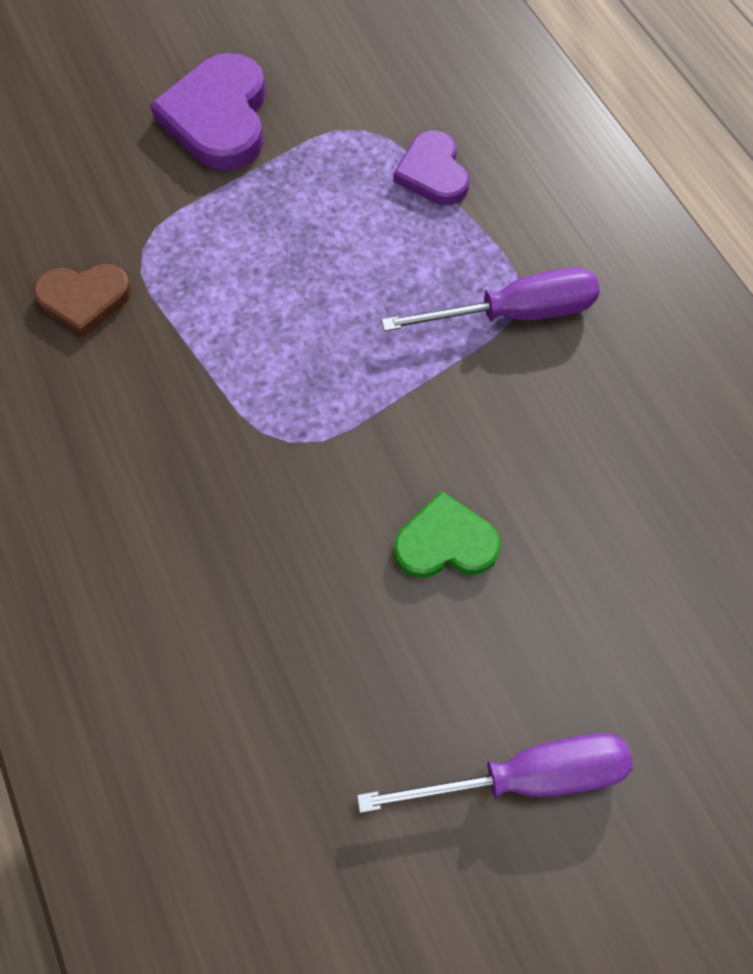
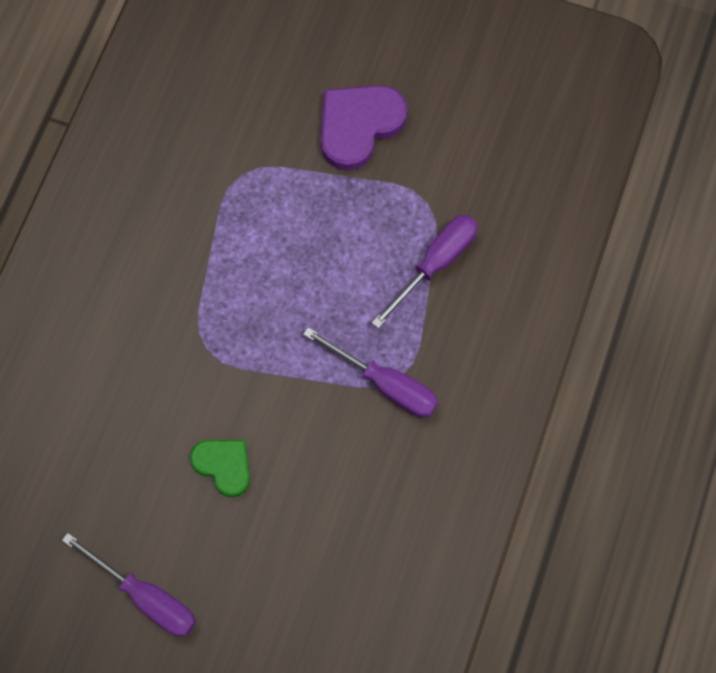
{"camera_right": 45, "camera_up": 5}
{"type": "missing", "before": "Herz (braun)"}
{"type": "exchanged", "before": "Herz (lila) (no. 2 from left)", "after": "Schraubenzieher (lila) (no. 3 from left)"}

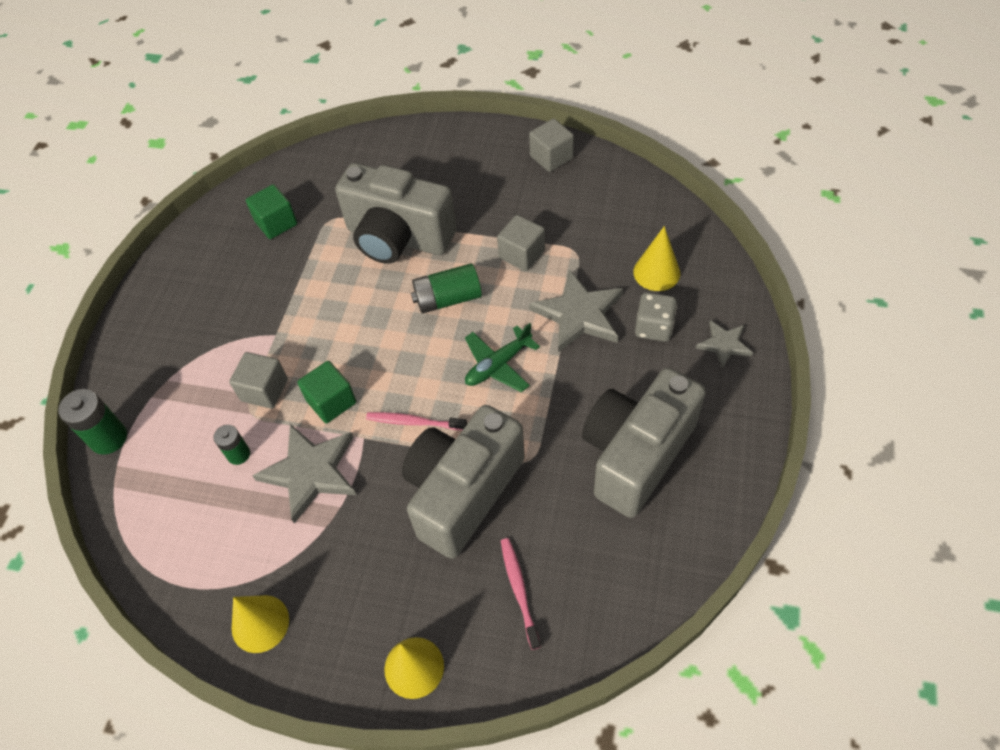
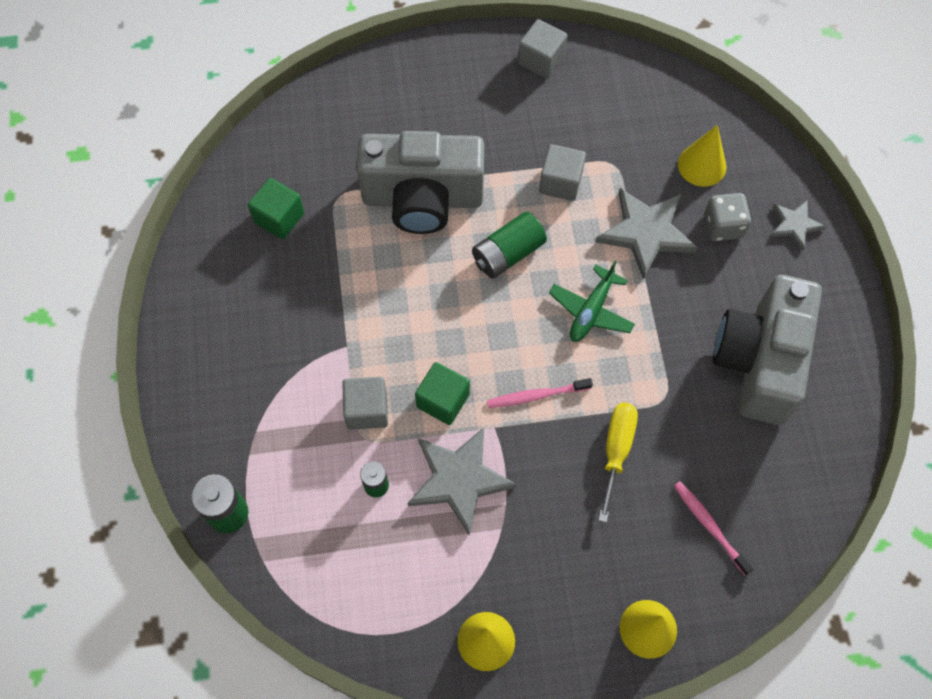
{"camera_right": -25, "camera_up": 10}
{"type": "exchanged", "before": "Kamera (grau) (no. 2 from left)", "after": "Schraubenzieher (gelb)"}

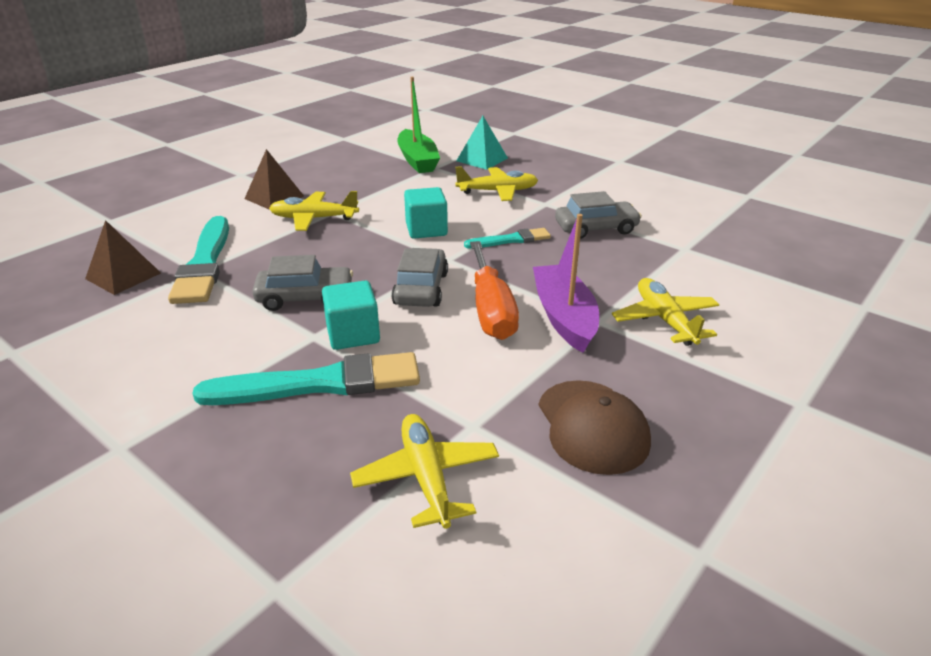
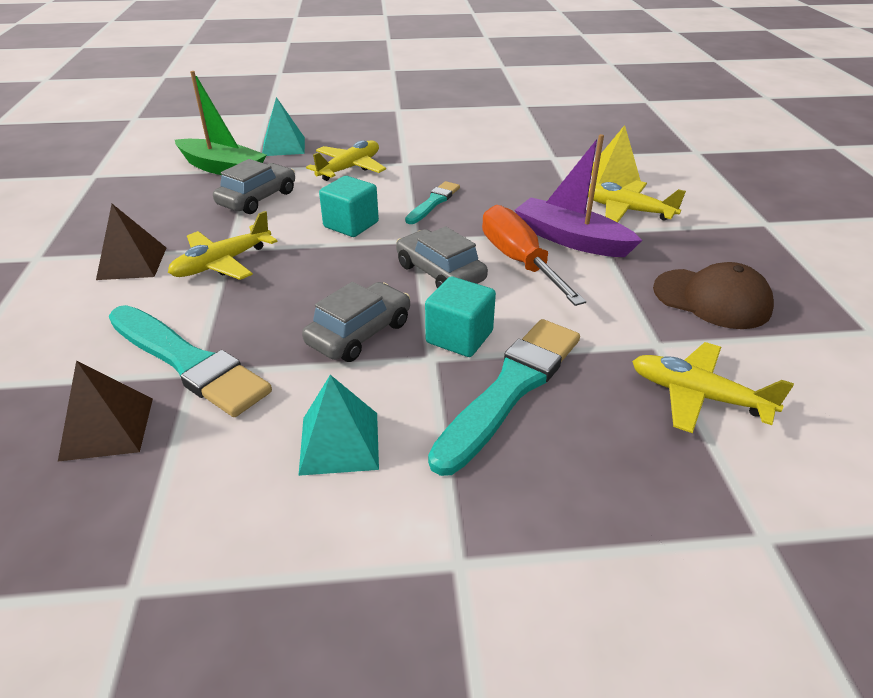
{"camera_right": -45, "camera_up": 5}
{"type": "appeared", "after": "Pyramide (türkis) (no. 2 from left)"}
{"type": "appeared", "after": "Pyramide (gelb)"}
{"type": "relocated", "before": "Auto (grau) (no. 3 from left in the first image)", "after": "Auto (grau) (no. 1 from left)"}
{"type": "spun", "before": "Schraubenzieher (orange)", "turn": -150}

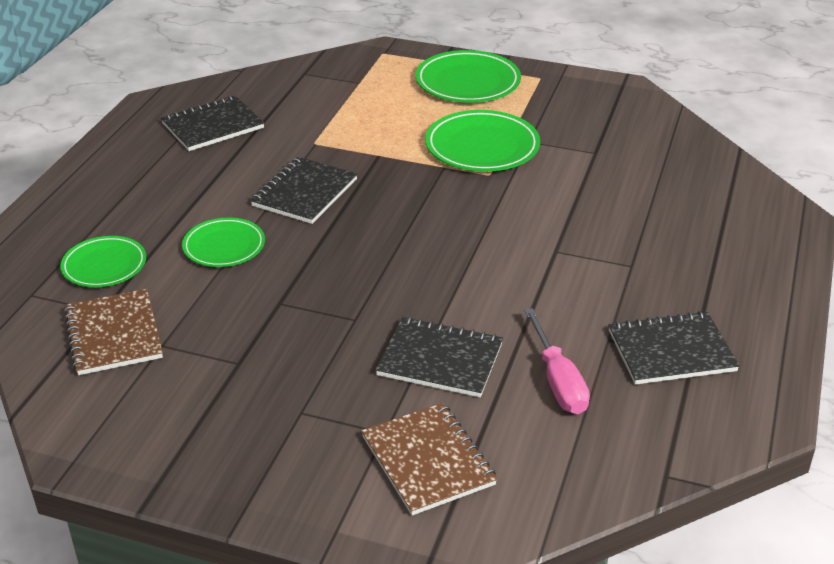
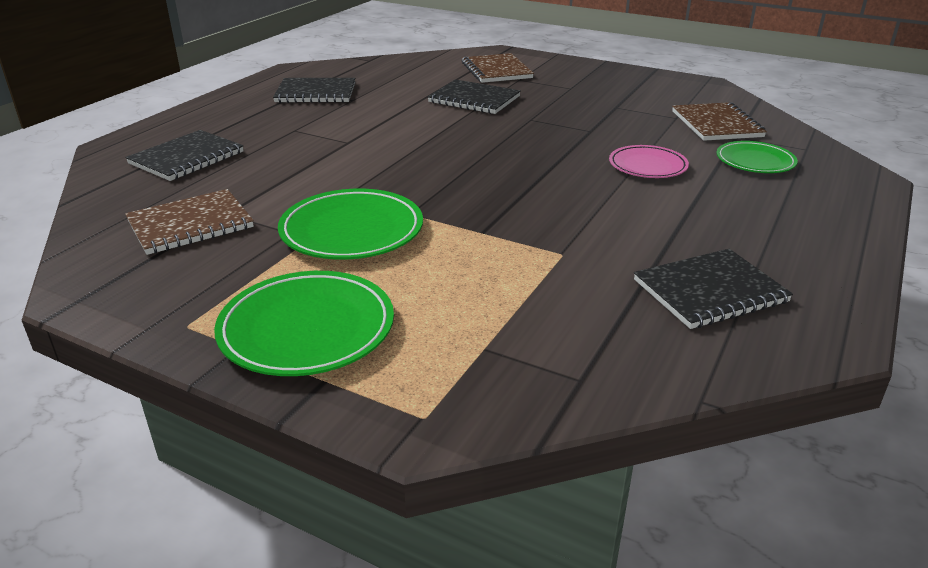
{"camera_right": -170, "camera_up": -5}
{"type": "missing", "before": "Schraubenzieher (rosa)"}
{"type": "appeared", "after": "Notizbuch (braun) (no. 1 from left)"}
{"type": "relocated", "before": "Notizbuch (schwarz) (no. 2 from left in the first image)", "after": "Notizbuch (schwarz) (no. 1 from left)"}
{"type": "colour", "before": "Teller (grün) (no. 2 from left)", "after": "Teller (rosa)"}

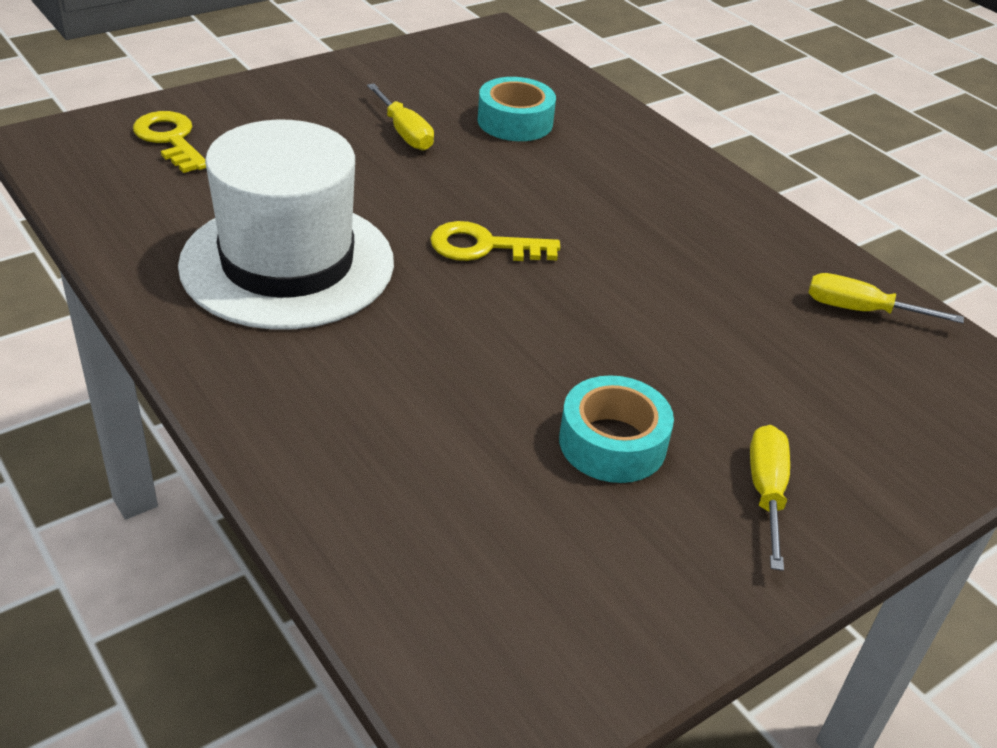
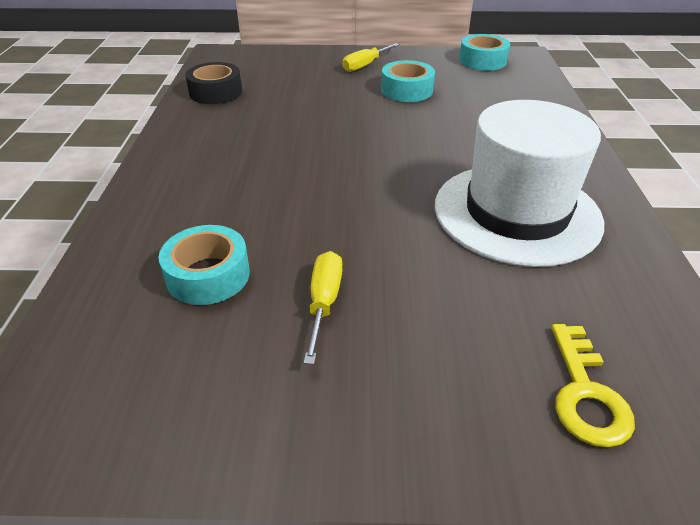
{"camera_right": -140, "camera_up": 0}
{"type": "missing", "before": "Schlüssel (gelb) (no. 2 from left)"}
{"type": "appeared", "after": "Klebeband (türkis) (no. 3 from left)"}
{"type": "exchanged", "before": "Schraubenzieher (gelb) (no. 3 from left)", "after": "Klebeband (schwarz)"}

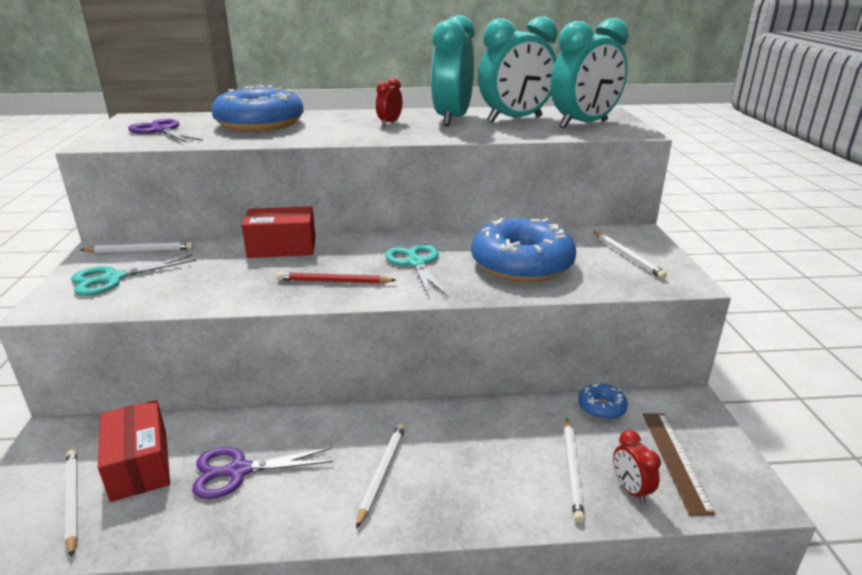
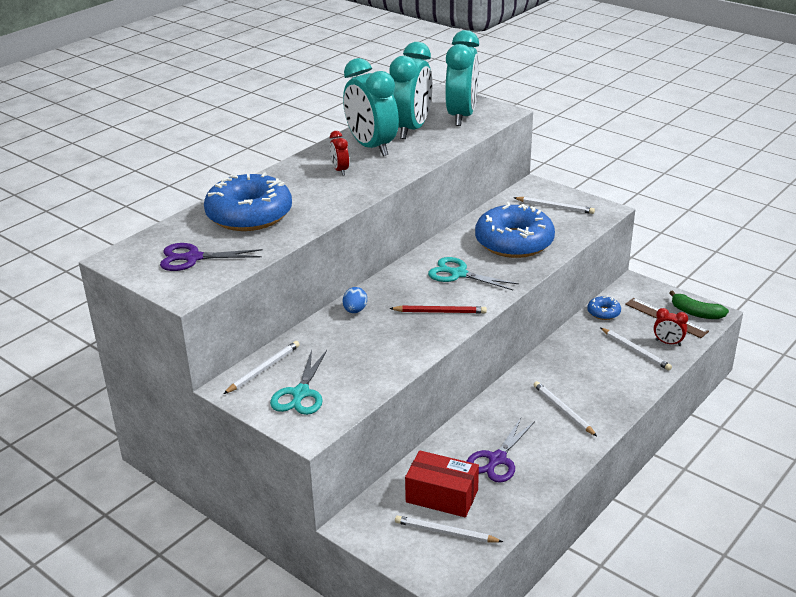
{"camera_right": -45, "camera_up": 5}
{"type": "appeared", "after": "Banane (grün)"}
{"type": "exchanged", "before": "Schachtel (rot) (no. 2 from left)", "after": "Ei (blau)"}
{"type": "spun", "before": "Bleistift (rot)", "turn": -135}

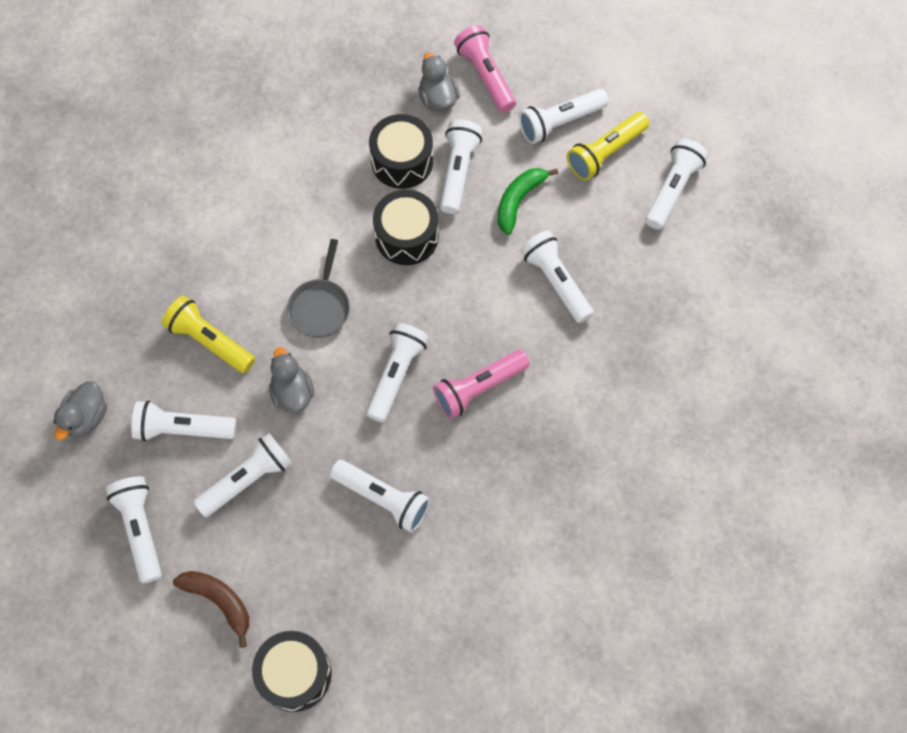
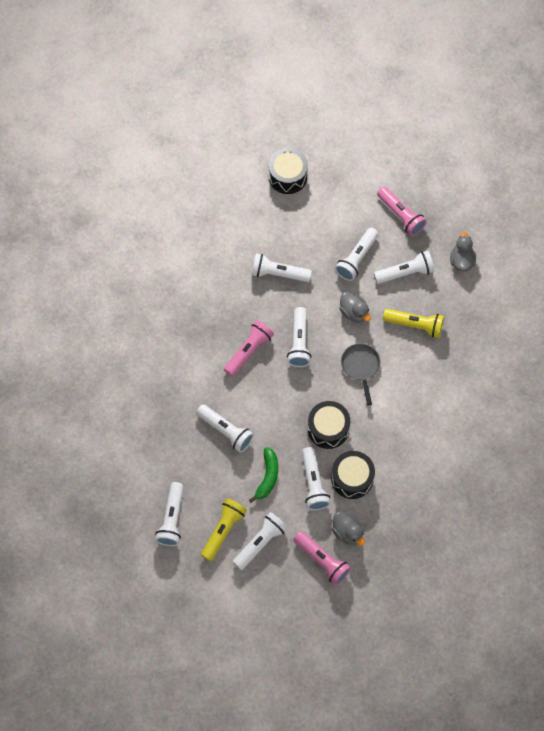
{"camera_right": 160, "camera_up": 0}
{"type": "missing", "before": "Banane (braun)"}
{"type": "colour", "before": "Taschenlampe (weiß) (no. 1 from left)", "after": "Taschenlampe (rosa) (no. 3 from left)"}

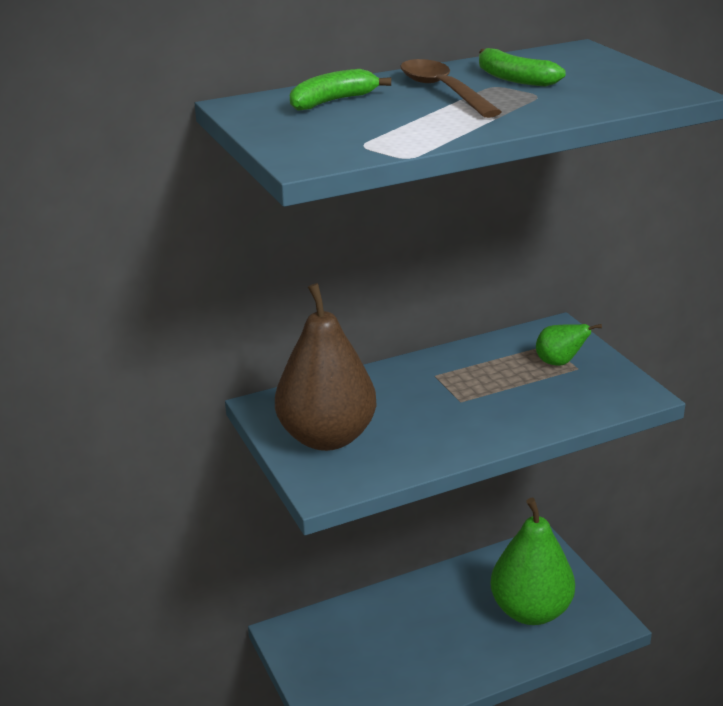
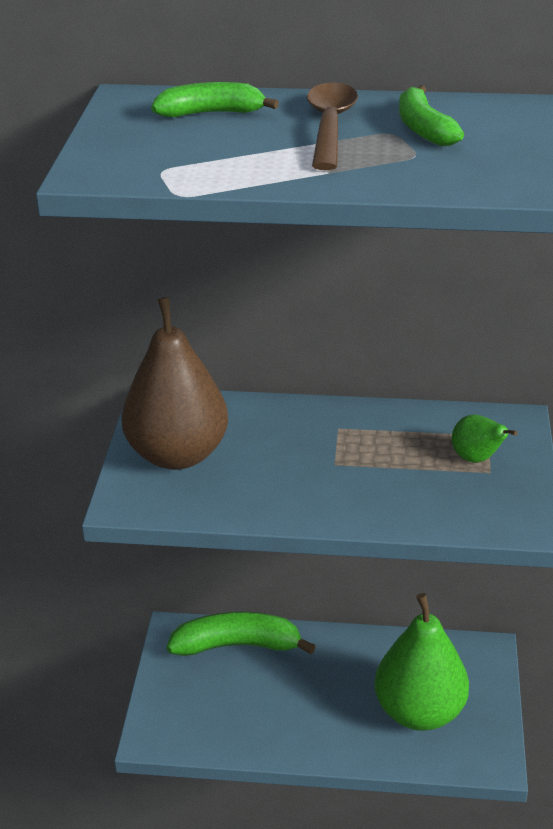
{"camera_right": 30, "camera_up": 5}
{"type": "appeared", "after": "Banane (grün) (no. 2 from left)"}

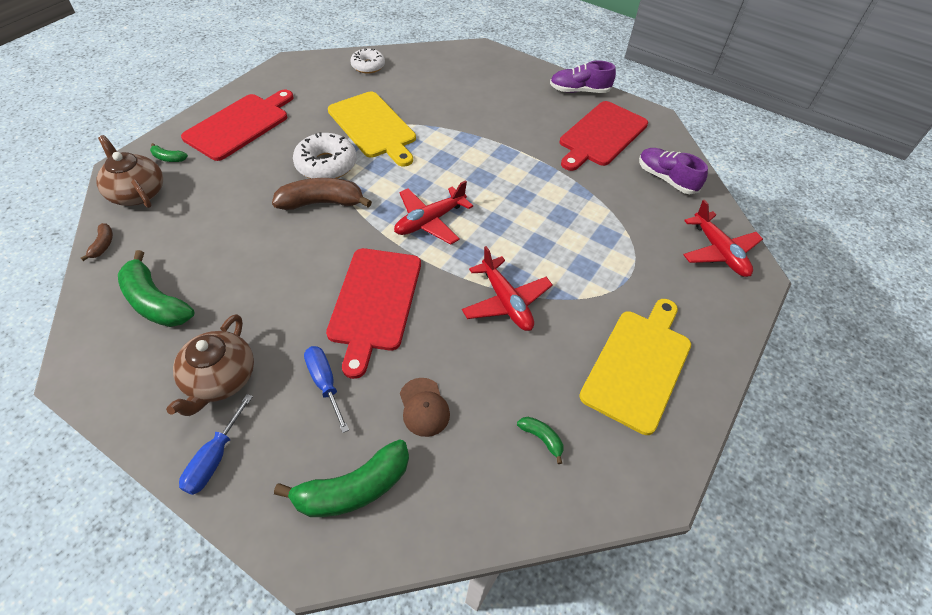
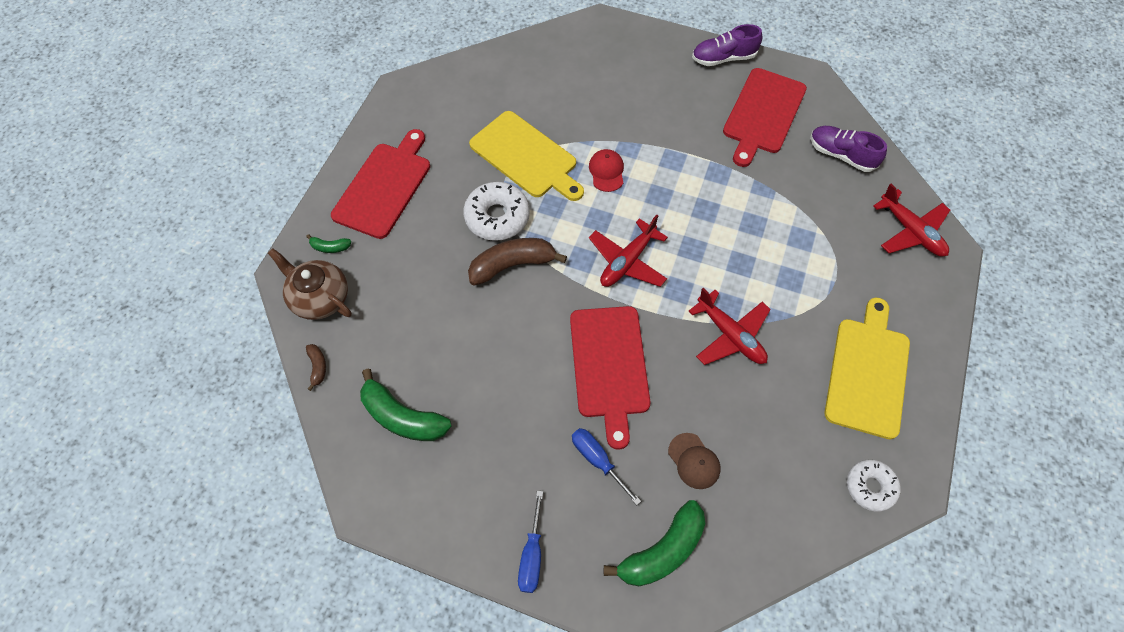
{"camera_right": -10, "camera_up": 10}
{"type": "missing", "before": "Teekanne (braun) (no. 2 from left)"}
{"type": "missing", "before": "Banane (grün) (no. 4 from left)"}
{"type": "appeared", "after": "Kappe (rot)"}
{"type": "relocated", "before": "Donut (weiß) (no. 2 from left)"}

